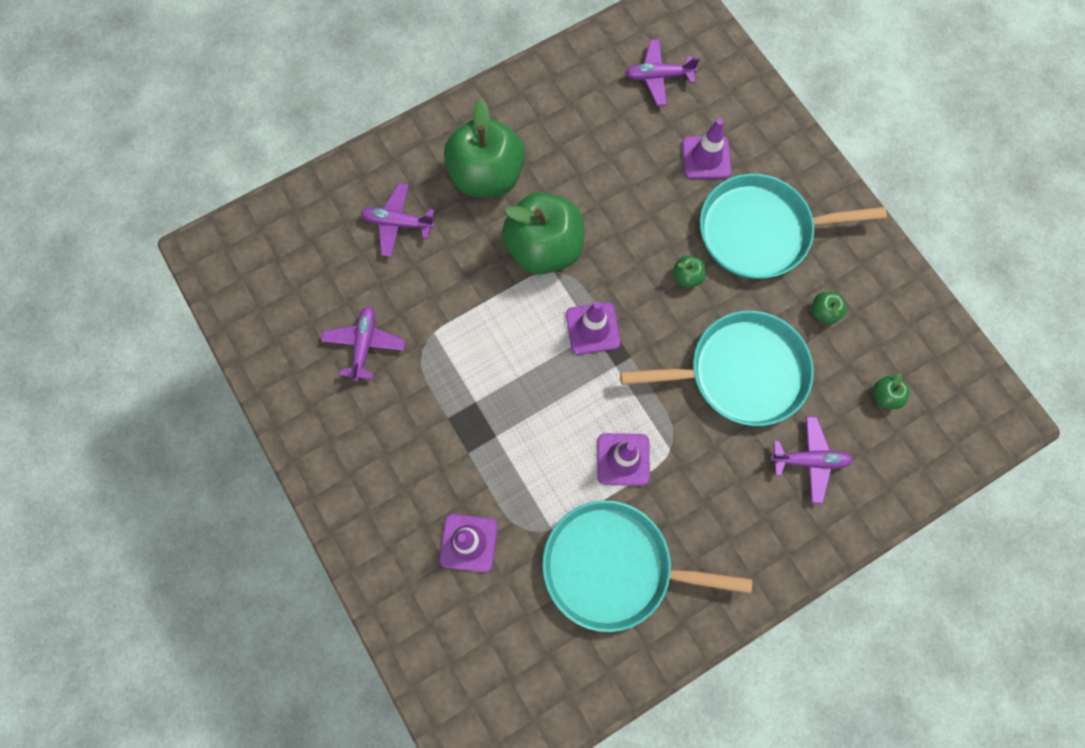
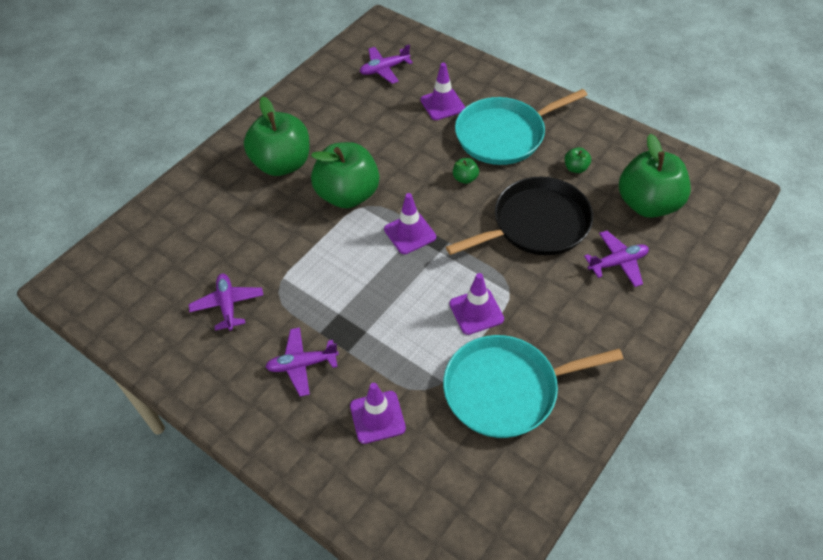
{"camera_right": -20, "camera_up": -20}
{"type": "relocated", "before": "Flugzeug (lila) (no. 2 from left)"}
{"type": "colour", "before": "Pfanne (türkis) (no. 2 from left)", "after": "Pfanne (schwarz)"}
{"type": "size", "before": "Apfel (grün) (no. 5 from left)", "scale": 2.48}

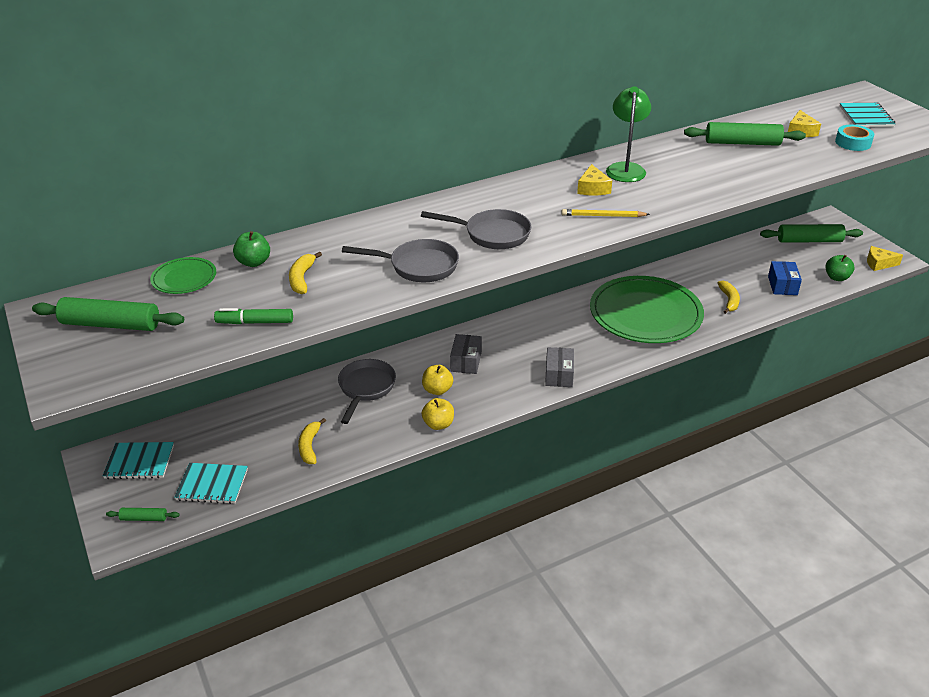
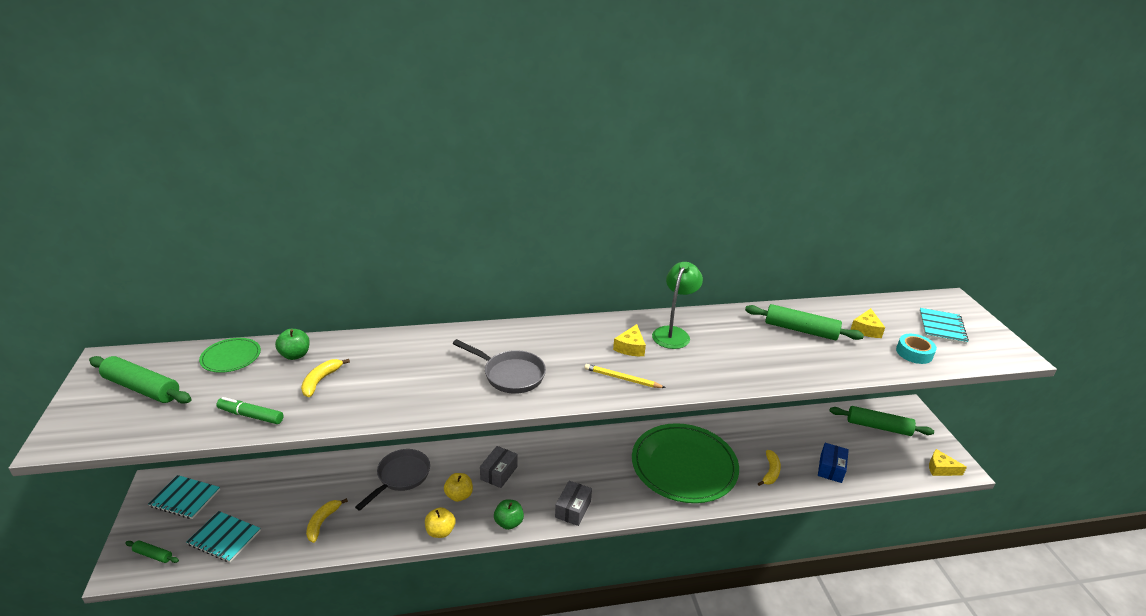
{"camera_right": 15, "camera_up": -5}
{"type": "missing", "before": "Pfanne (grau) (no. 2 from left)"}
{"type": "relocated", "before": "Apfel (grün) (no. 2 from left)"}

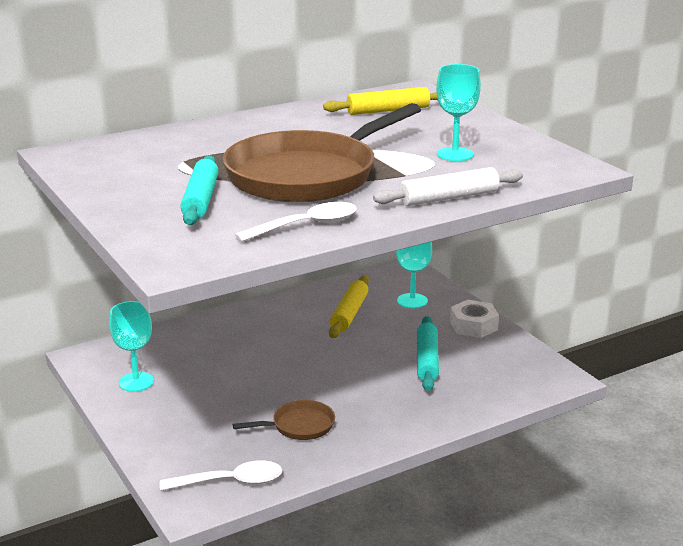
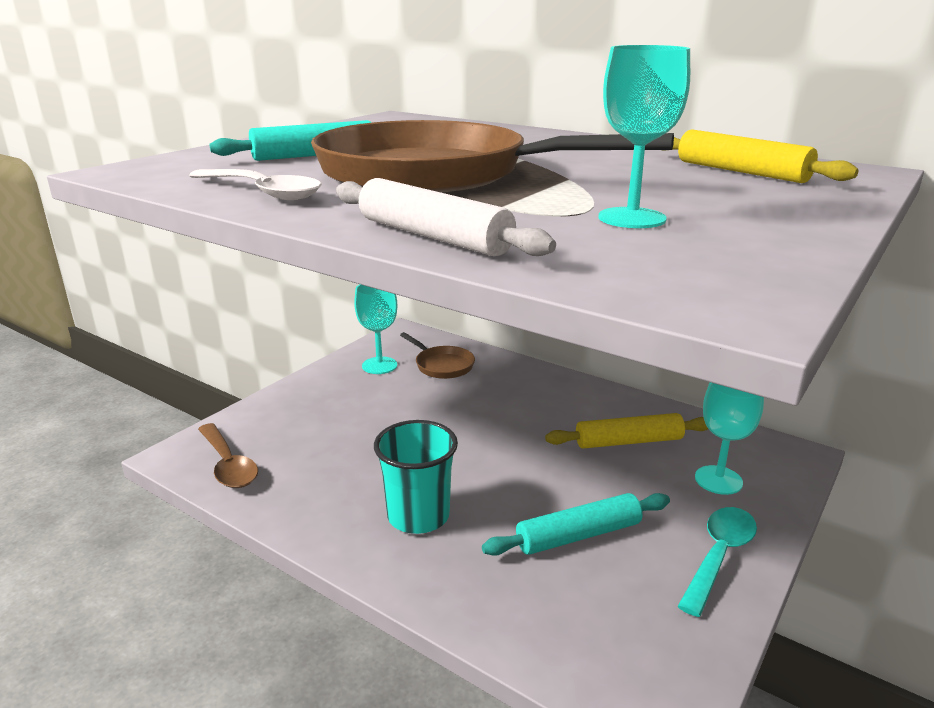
{"camera_right": 65, "camera_up": 0}
{"type": "appeared", "after": "Becher (türkis)"}
{"type": "relocated", "before": "Pfanne (braun) (no. 1 from left)"}
{"type": "exchanged", "before": "Sechskantmutter (weiß)", "after": "Löffel (türkis)"}
{"type": "colour", "before": "Löffel (weiß) (no. 1 from left)", "after": "Löffel (braun)"}

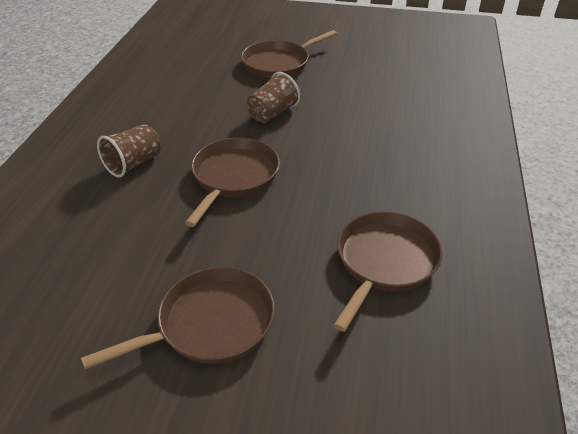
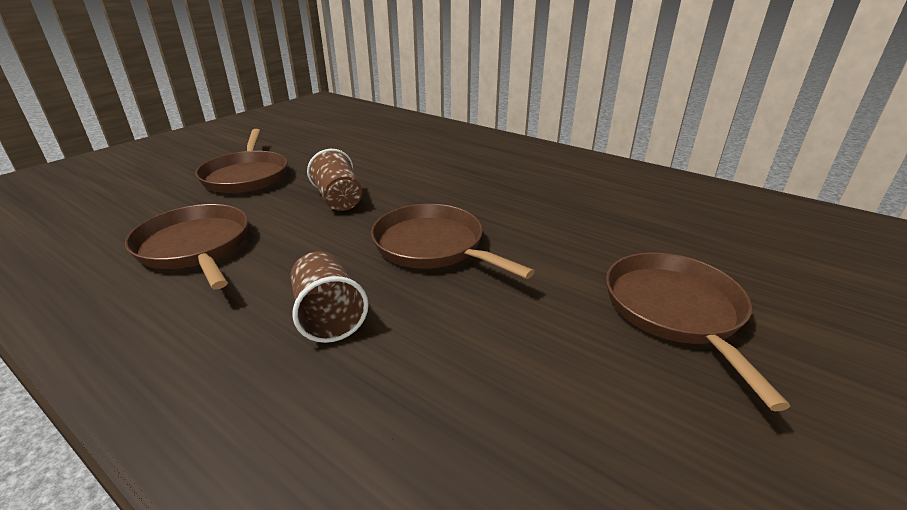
{"camera_right": -65, "camera_up": -10}
{"type": "relocated", "before": "Pfanne (braun) (no. 4 from left in the first image)", "after": "Pfanne (braun) (no. 1 from left)"}

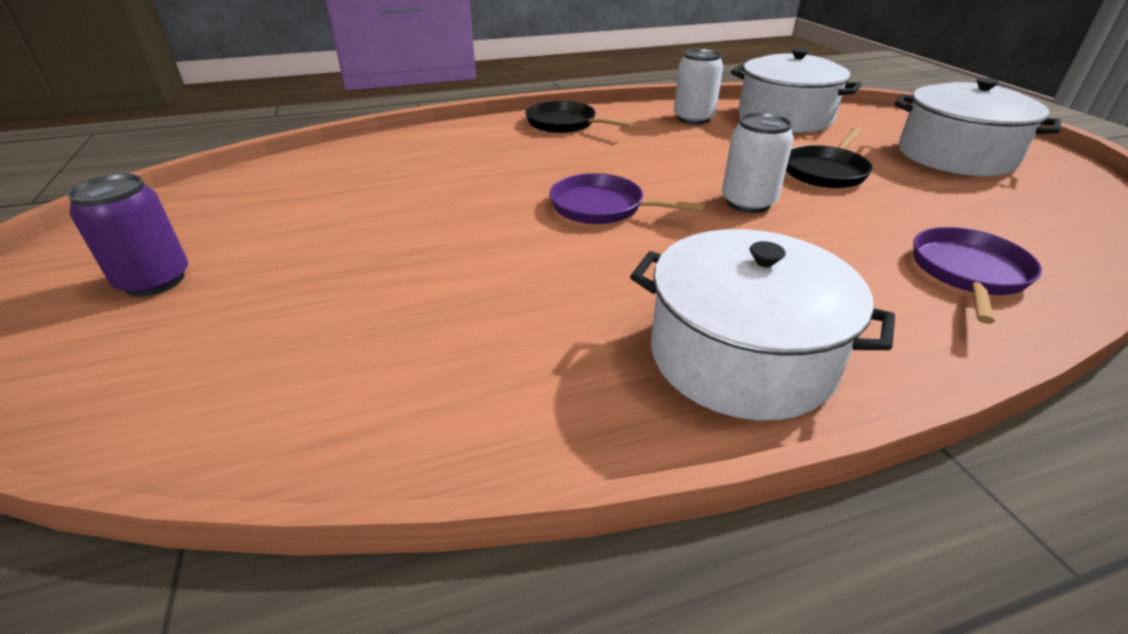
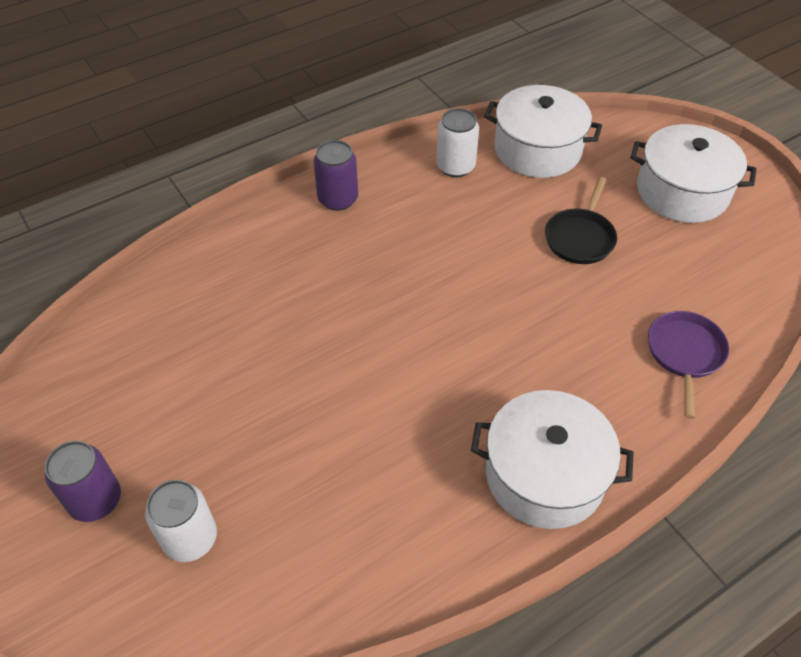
{"camera_right": -15, "camera_up": 15}
{"type": "missing", "before": "Pfanne (lila) (no. 1 from left)"}
{"type": "relocated", "before": "Dose (weiß) (no. 2 from left in the first image)", "after": "Dose (weiß) (no. 1 from left)"}
{"type": "exchanged", "before": "Pfanne (schwarz) (no. 1 from left)", "after": "Dose (lila) (no. 2 from left)"}

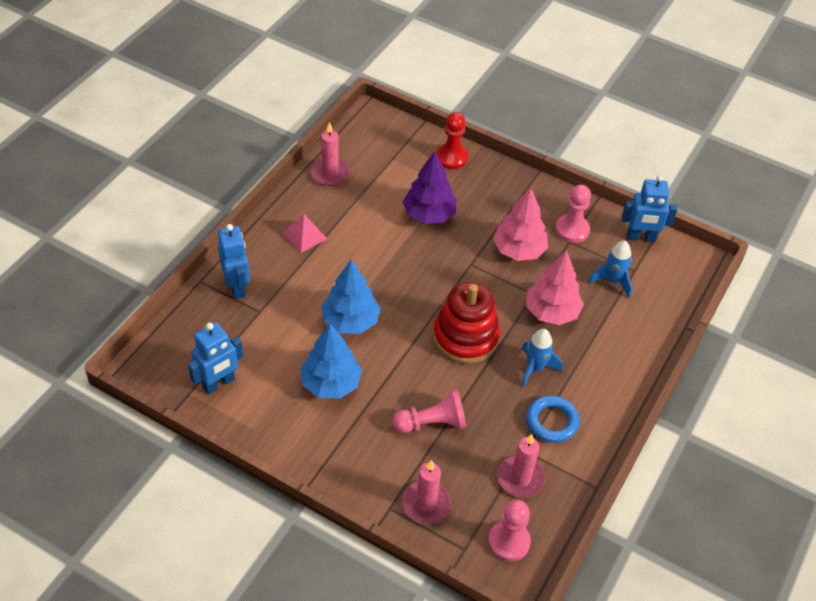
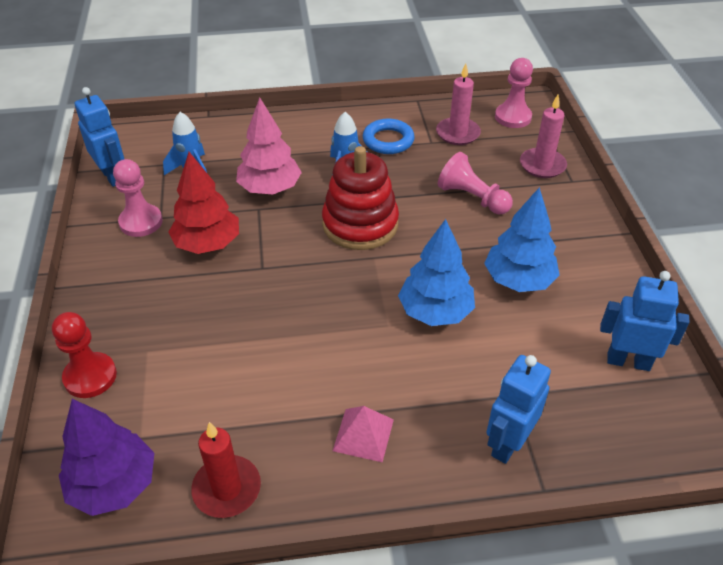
{"camera_right": -125, "camera_up": -5}
{"type": "relocated", "before": "Baum (lila)"}
{"type": "colour", "before": "Kerze (rosa) (no. 1 from left)", "after": "Kerze (rot)"}
{"type": "colour", "before": "Baum (rosa) (no. 1 from left)", "after": "Baum (rot)"}

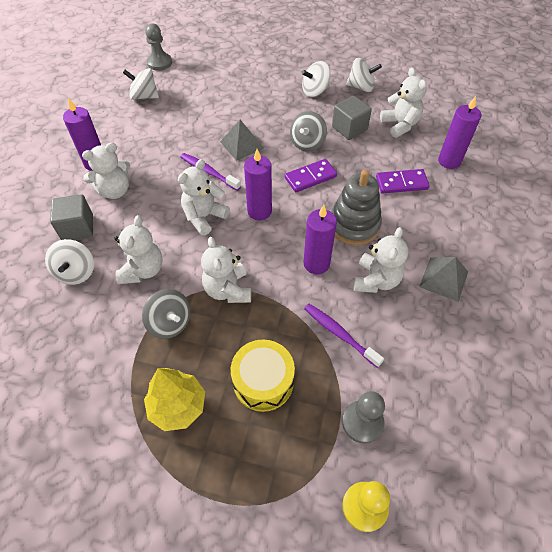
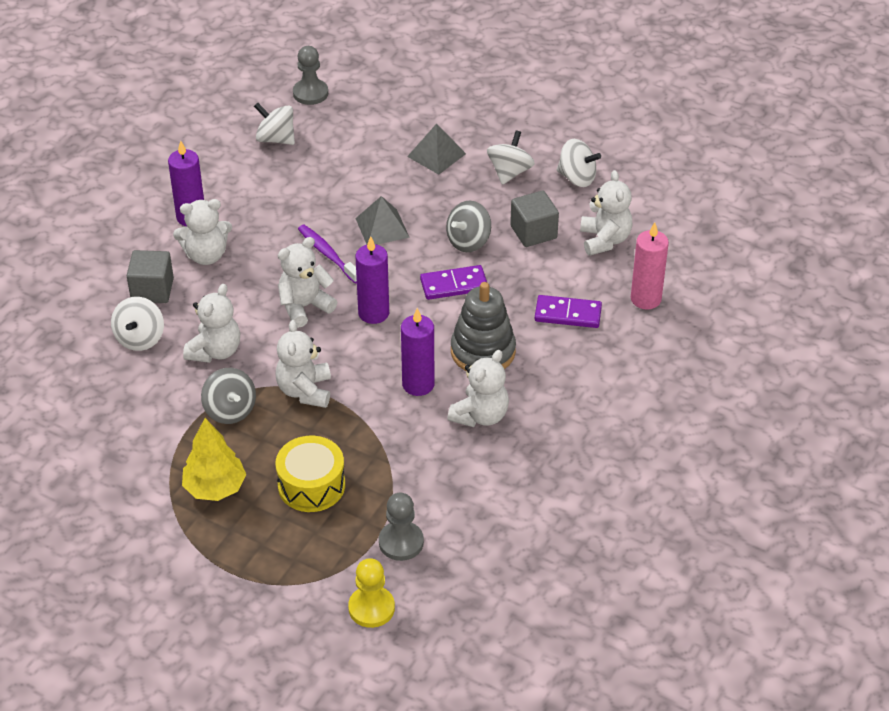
{"camera_right": 15, "camera_up": -10}
{"type": "missing", "before": "Zahnbürste (lila) (no. 2 from left)"}
{"type": "relocated", "before": "Pyramide (grau) (no. 2 from left)"}
{"type": "colour", "before": "Kerze (lila) (no. 4 from left)", "after": "Kerze (rosa)"}
{"type": "spun", "before": "Kreisel (weiß) (no. 3 from left)", "turn": 120}

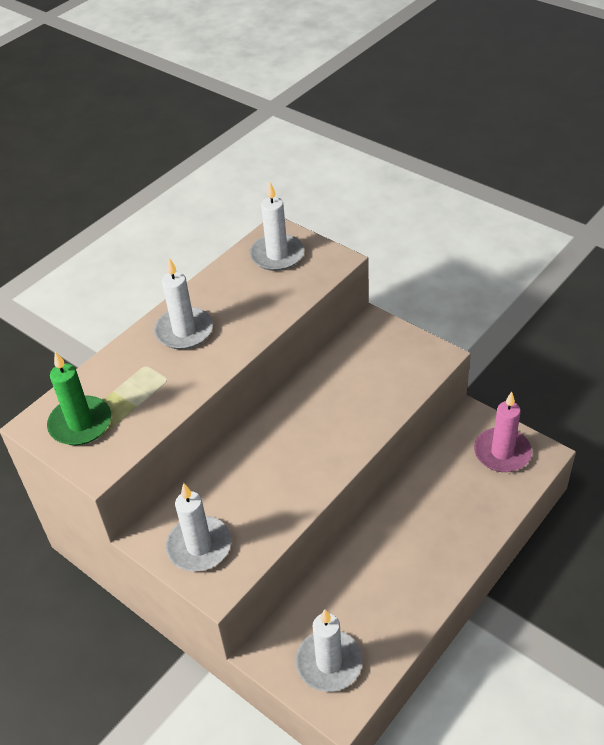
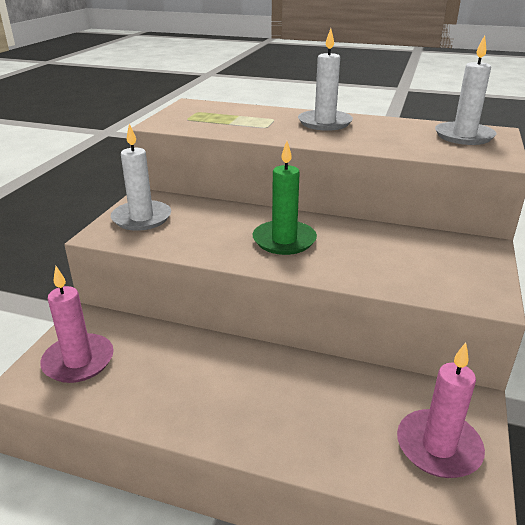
{"camera_right": 65, "camera_up": -15}
{"type": "relocated", "before": "Kerze (grün)"}
{"type": "colour", "before": "Kerze (weiß) (no. 4 from left)", "after": "Kerze (rosa) (no. 1 from left)"}

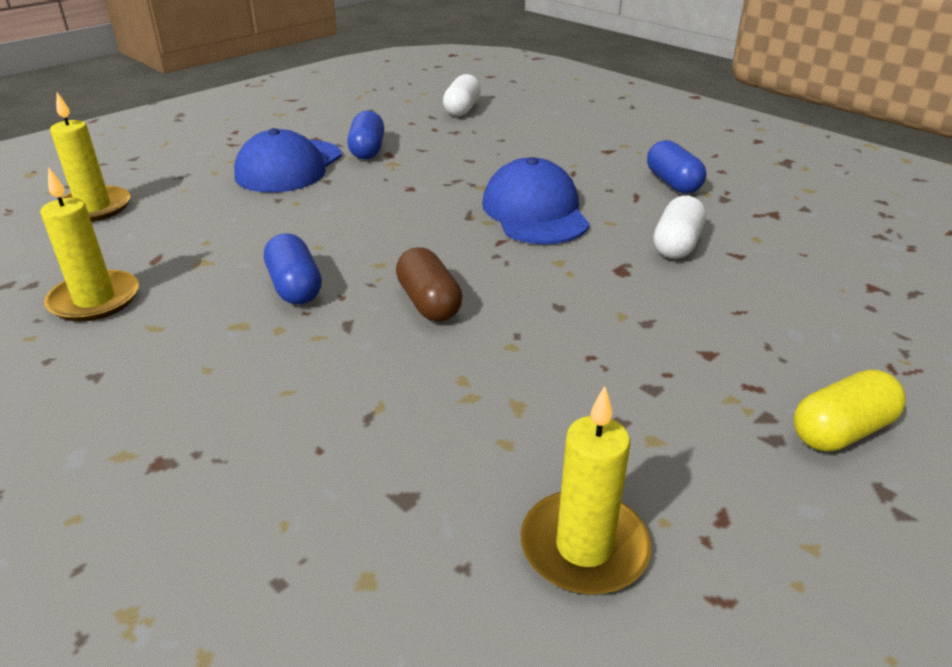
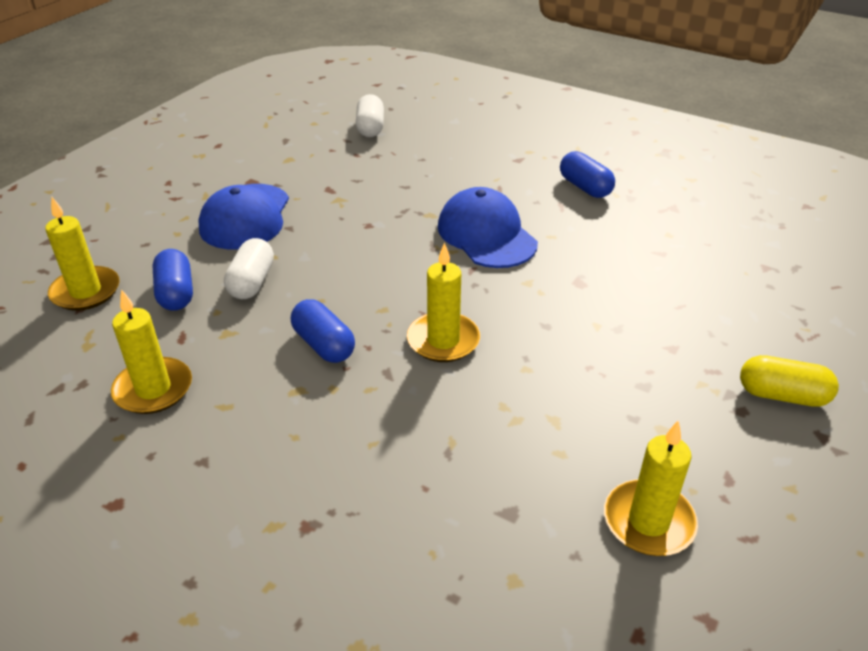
{"camera_right": -15, "camera_up": 5}
{"type": "relocated", "before": "Kapsel (blau) (no. 2 from left in the first image)", "after": "Kapsel (blau) (no. 1 from left)"}
{"type": "relocated", "before": "Kapsel (weiß) (no. 2 from left in the first image)", "after": "Kapsel (weiß) (no. 1 from left)"}
{"type": "exchanged", "before": "Kapsel (braun)", "after": "Kerze (gelb) (no. 3 from left)"}
{"type": "spun", "before": "Kapsel (gelb)", "turn": 60}

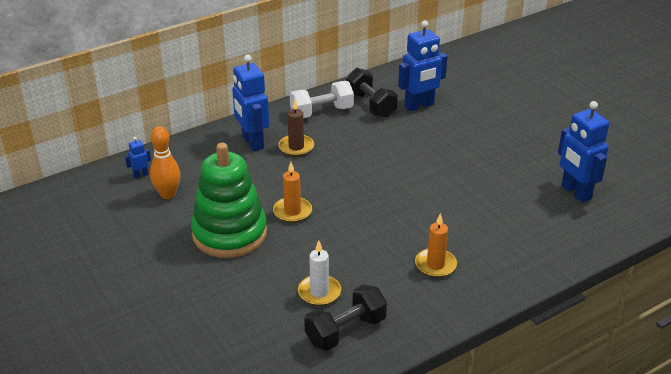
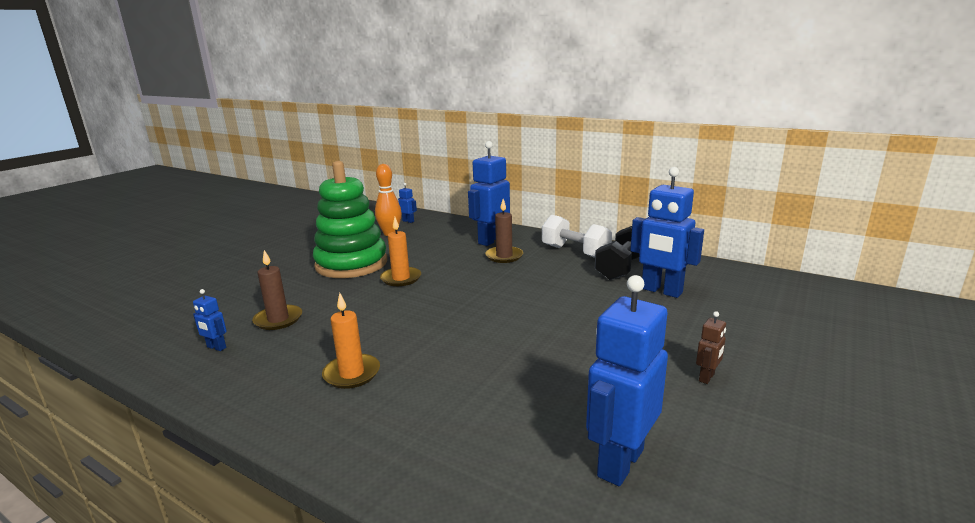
{"camera_right": 65, "camera_up": -15}
{"type": "appeared", "after": "Roboter (braun)"}
{"type": "exchanged", "before": "Hantel (schwarz) (no. 1 from left)", "after": "Roboter (blau) (no. 1 from left)"}
{"type": "colour", "before": "Kerze (weiß)", "after": "Kerze (braun) (no. 1 from left)"}

